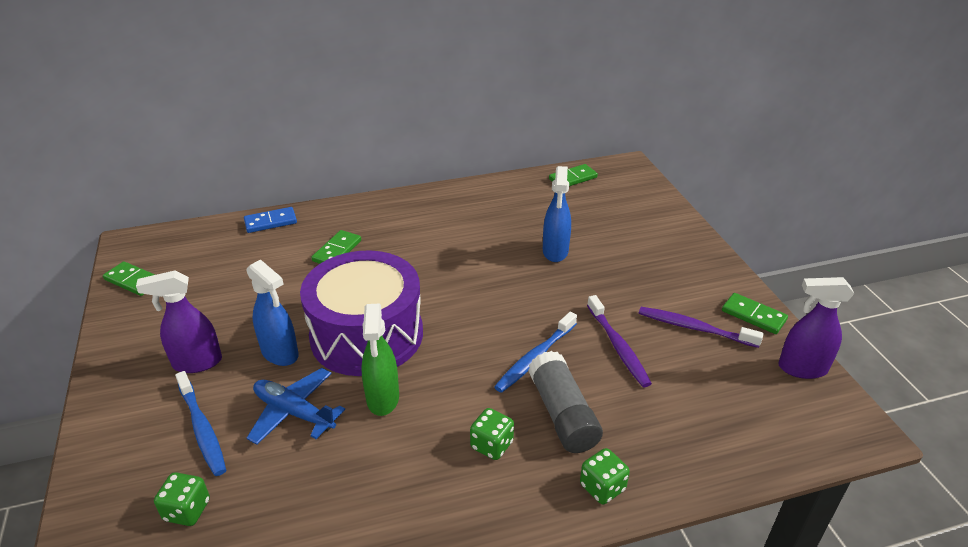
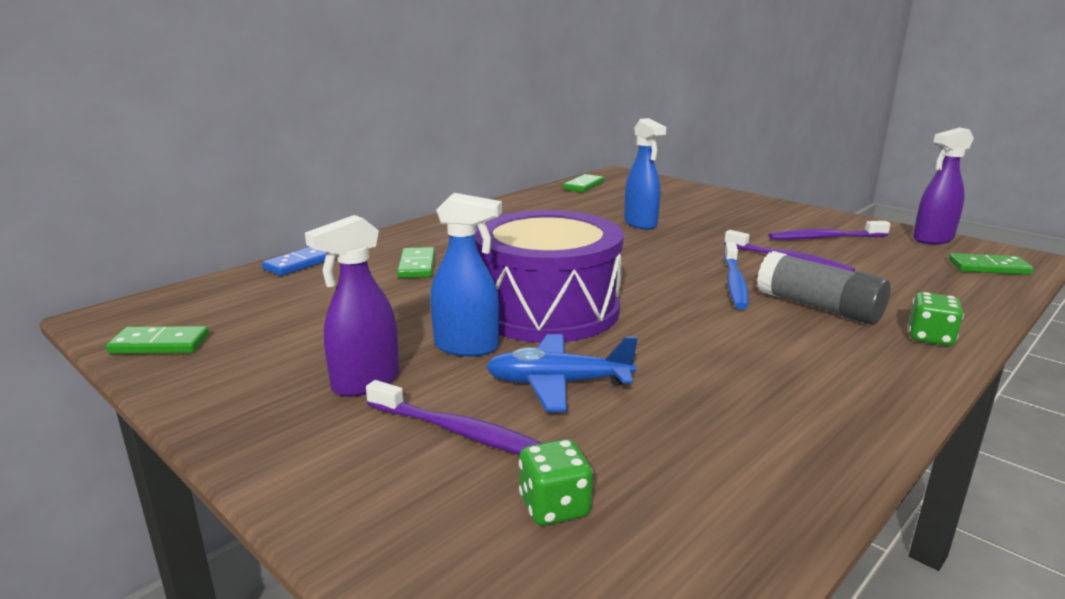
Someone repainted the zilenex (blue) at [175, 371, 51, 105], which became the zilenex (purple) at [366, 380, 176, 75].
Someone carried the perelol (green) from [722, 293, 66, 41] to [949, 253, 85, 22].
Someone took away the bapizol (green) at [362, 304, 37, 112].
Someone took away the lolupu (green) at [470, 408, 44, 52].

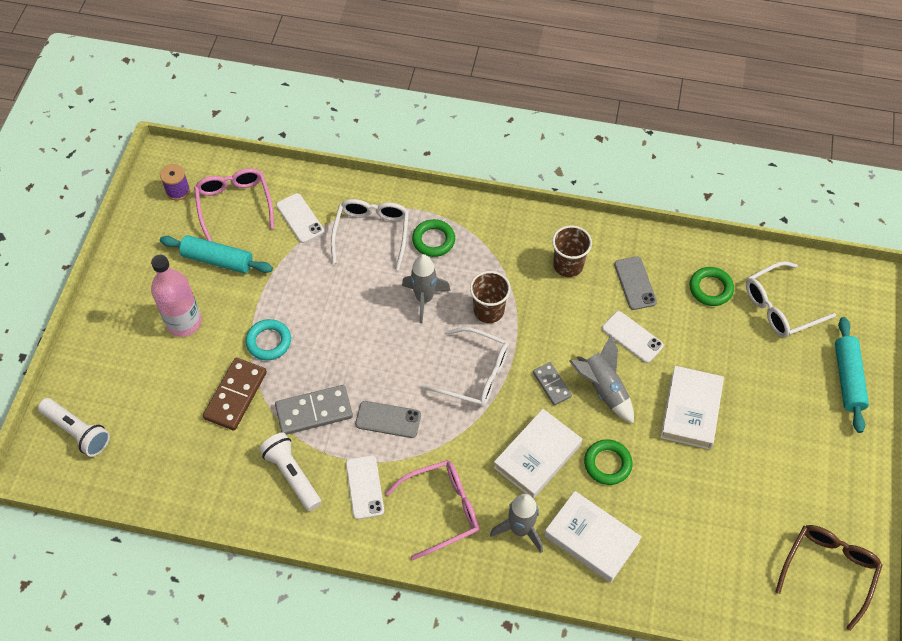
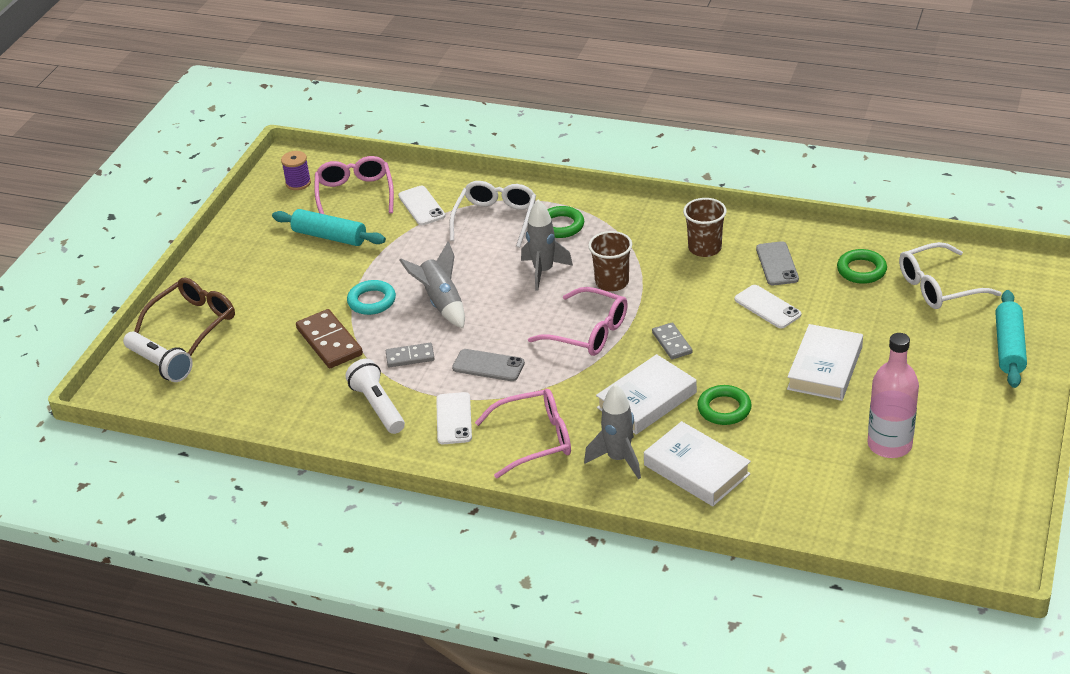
Someone carried the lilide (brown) from [775, 525, 108, 106] to [134, 278, 101, 78].
Someone rotated the perelol (brown) at [203, 358, 64, 72] by 60 degrees counterclockwise.
Someone scaled the perelol (grey) at [275, 385, 78, 50] by 0.60.
Someone carried the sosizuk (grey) from [569, 335, 65, 89] to [399, 242, 66, 86].
Someone repainted the lilide (white) at [421, 327, 88, 80], which became the lilide (pink) at [528, 287, 100, 69].
Someone carried the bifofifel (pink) from [151, 255, 51, 82] to [868, 333, 51, 125].

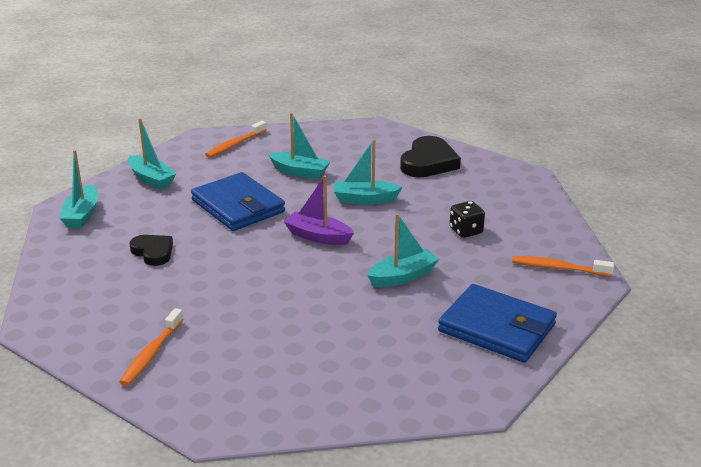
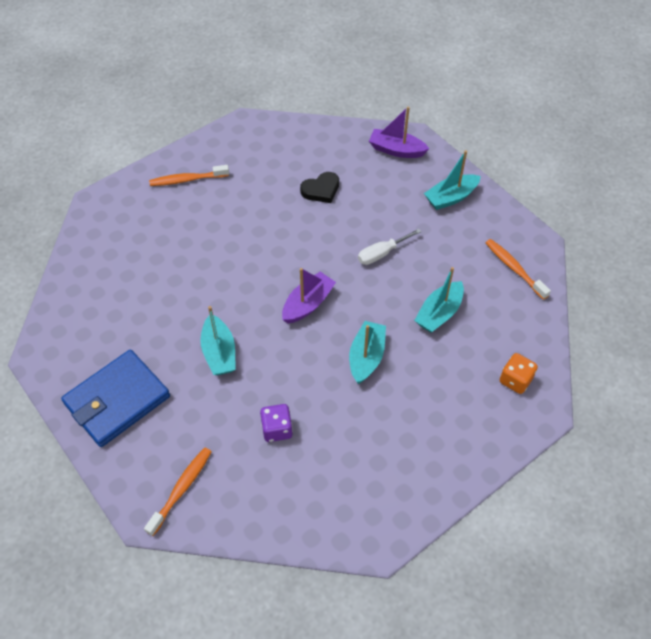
Someone rotated the zilenex (orange) at [120, 308, 64, 78] by 45 degrees counterclockwise.
Someone repainted the lolupu (black) at [450, 201, 35, 37], which became the lolupu (purple) at [260, 404, 33, 38].
Someone swapped the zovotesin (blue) at [191, 172, 94, 59] for the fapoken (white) at [358, 229, 63, 36].
Someone repainted the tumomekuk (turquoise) at [59, 150, 39, 78], which became the tumomekuk (purple) at [369, 106, 60, 52].
Someone put down the lolupu (orange) at [500, 353, 38, 41].
Someone took away the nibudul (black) at [400, 136, 61, 41].

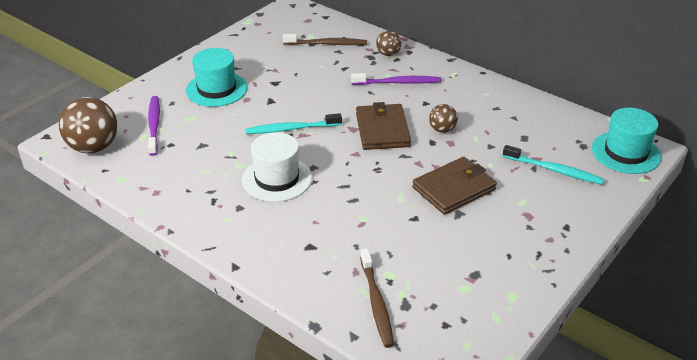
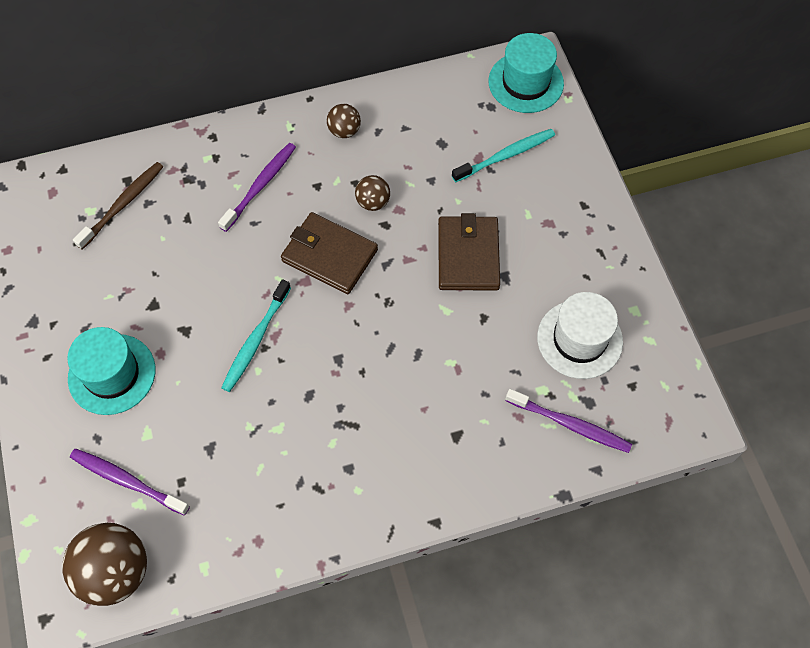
Someone carried the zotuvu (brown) from [376, 31, 25, 25] to [327, 104, 34, 34].
Someone repainted the zilenex (brown) at [360, 248, 34, 100], which became the zilenex (purple) at [505, 389, 127, 64].
Someone carried the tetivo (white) from [242, 132, 70, 70] to [537, 292, 86, 87].

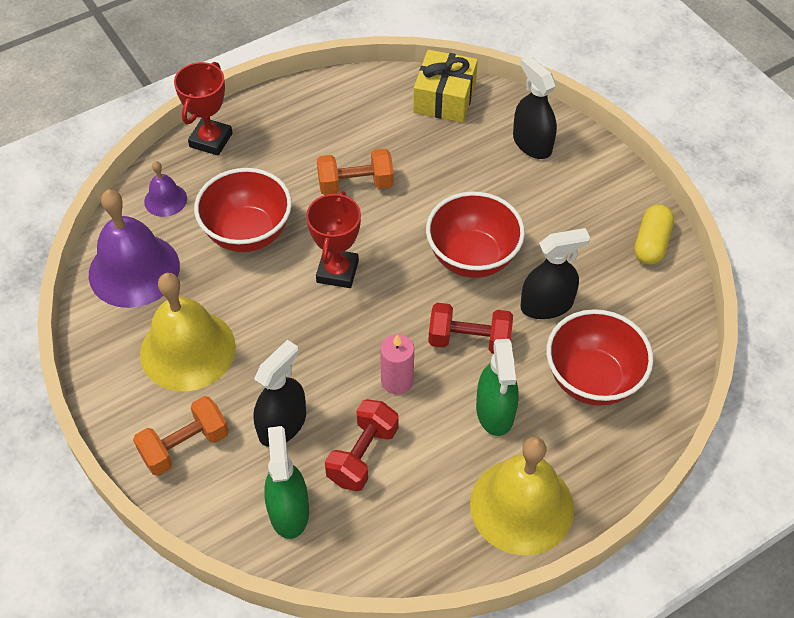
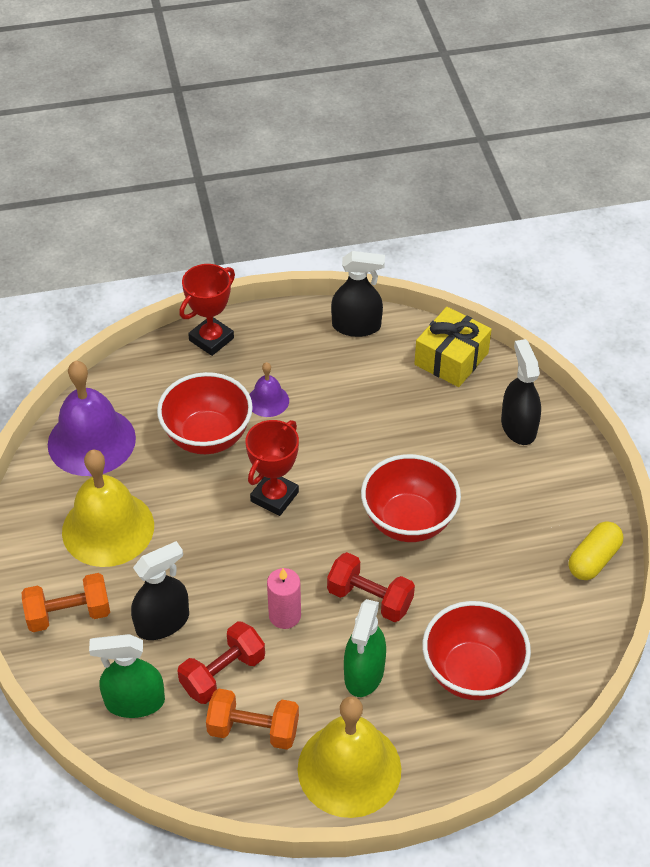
Someone rotated the bapizol (green) at [264, 426, 45, 113] by 105 degrees counterclockwise.
Someone carried the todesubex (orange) from [317, 149, 77, 46] to [206, 689, 93, 61].
Someone carried the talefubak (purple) from [144, 161, 43, 56] to [249, 362, 40, 55].
Someone carried the bapizol (black) from [520, 228, 70, 91] to [331, 251, 54, 86].

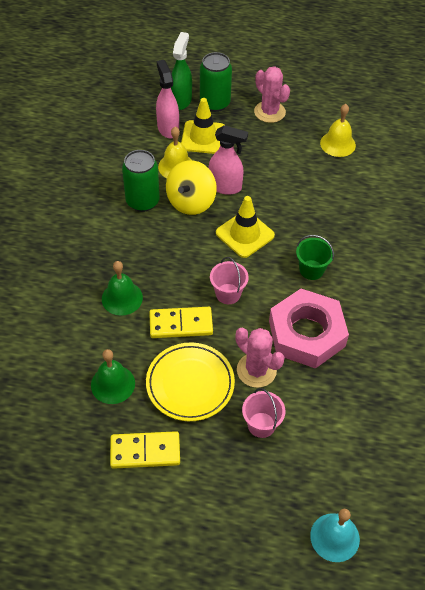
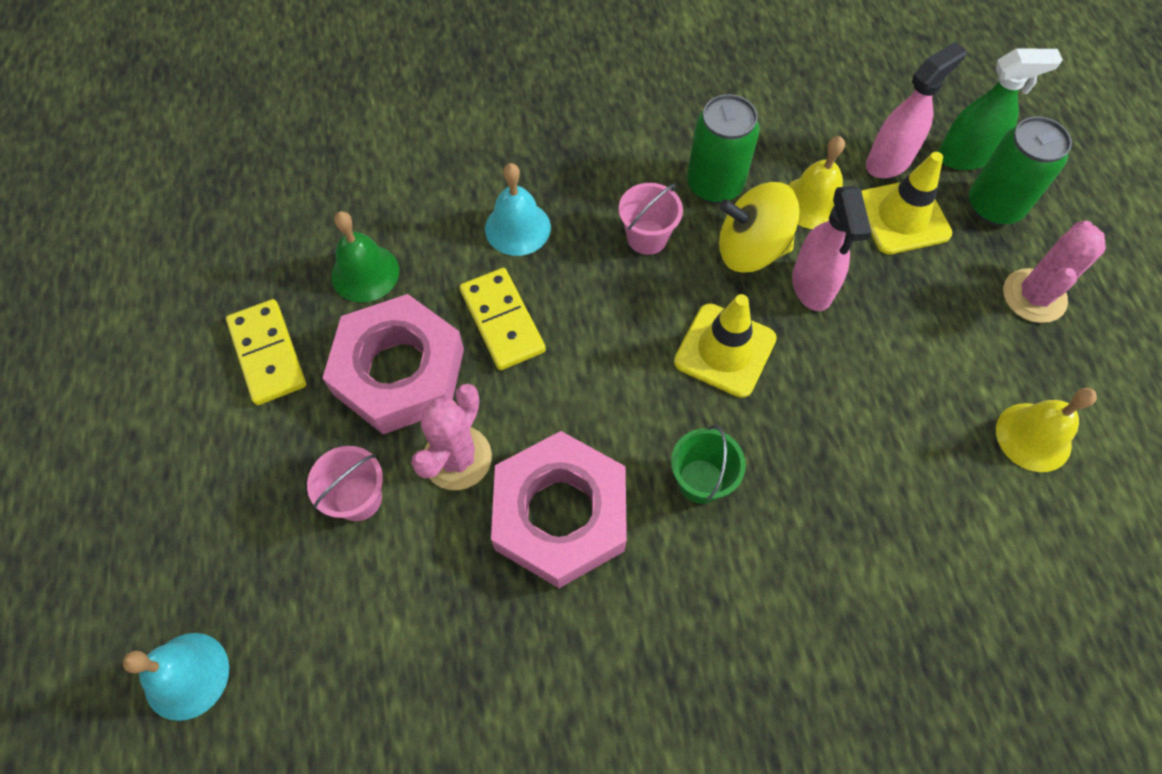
Someone swapped the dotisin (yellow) at [146, 343, 89, 78] for the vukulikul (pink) at [323, 294, 141, 140].
Someone repainted the talefubak (green) at [102, 261, 41, 55], which became the talefubak (turquoise) at [485, 163, 66, 93].
Someone carried the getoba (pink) from [210, 257, 39, 47] to [619, 183, 64, 72].

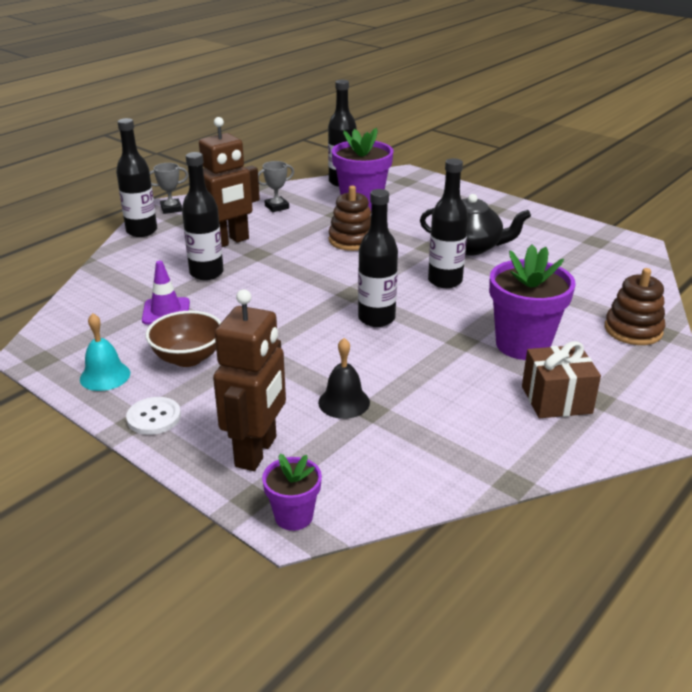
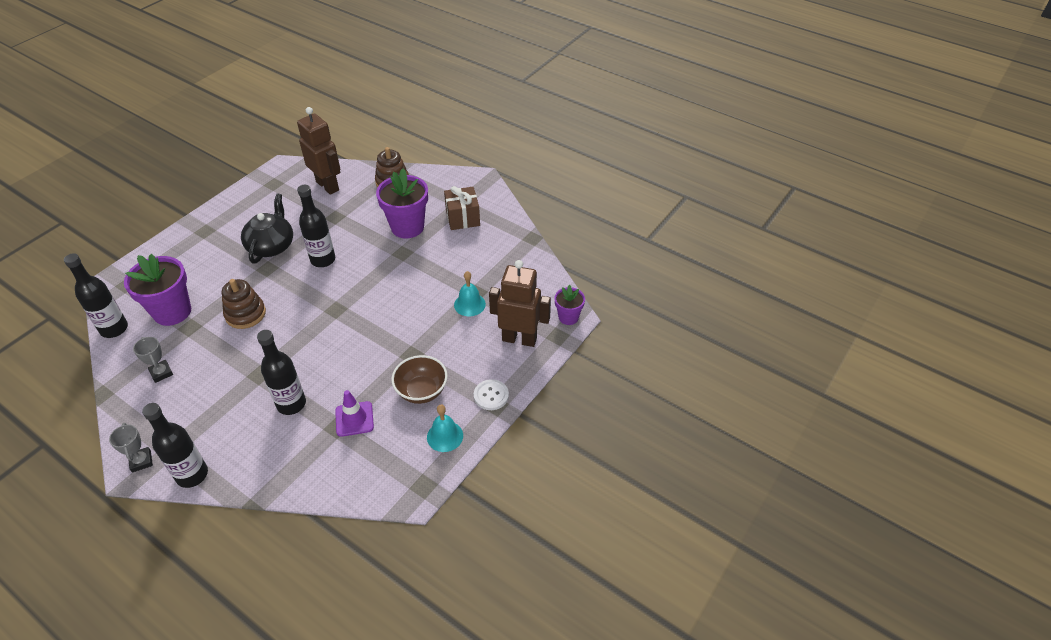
Someone carried the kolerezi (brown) from [199, 117, 61, 130] to [297, 107, 43, 88].
Someone repainted the talefubak (black) at [318, 338, 52, 81], which became the talefubak (turquoise) at [454, 271, 32, 45].
Someone took away the bifofifel (black) at [358, 189, 40, 138].

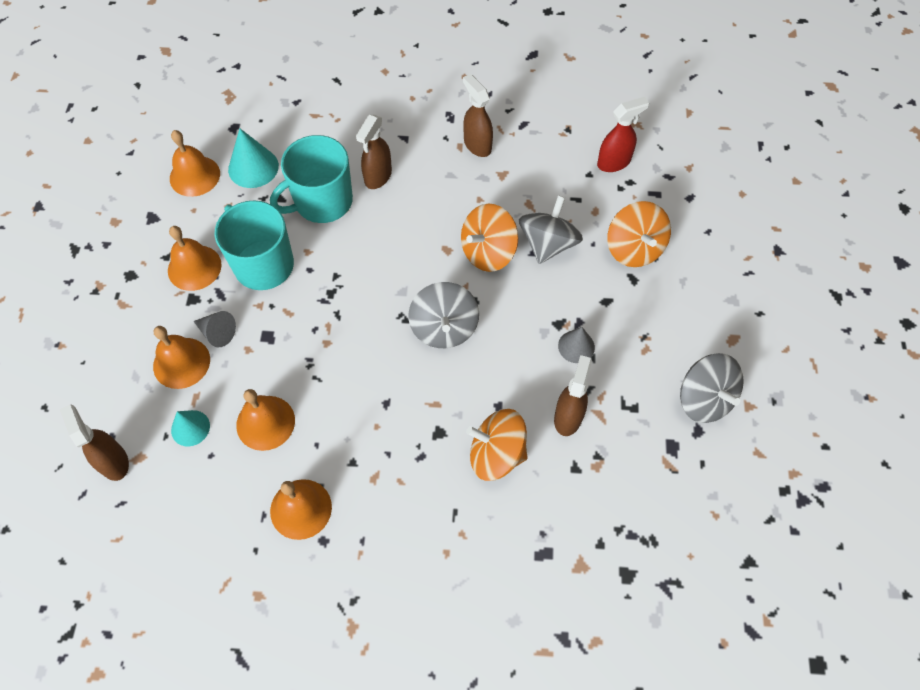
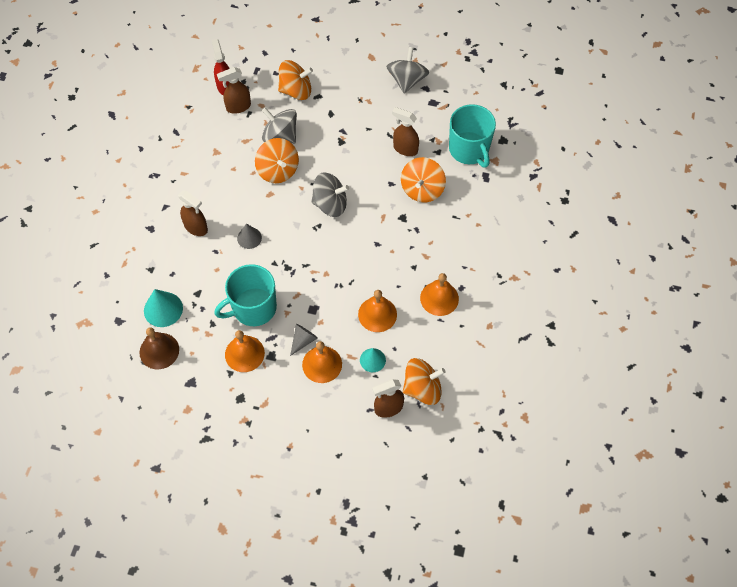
Someone repainted the talefubak (orange) at [170, 130, 50, 67], which became the talefubak (brown) at [139, 327, 40, 42].
Someone carried the bapizol (brown) from [463, 74, 30, 83] to [217, 67, 34, 47].
Someone carried the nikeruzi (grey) from [558, 327, 37, 36] to [237, 224, 25, 25].
Someone rotated the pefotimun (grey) at [680, 353, 64, 70] by 60 degrees counterclockwise.
Someone put down the pefotimun (orange) at [403, 358, 43, 47].
Someone carried the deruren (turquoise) from [270, 135, 83, 88] to [449, 104, 47, 64].

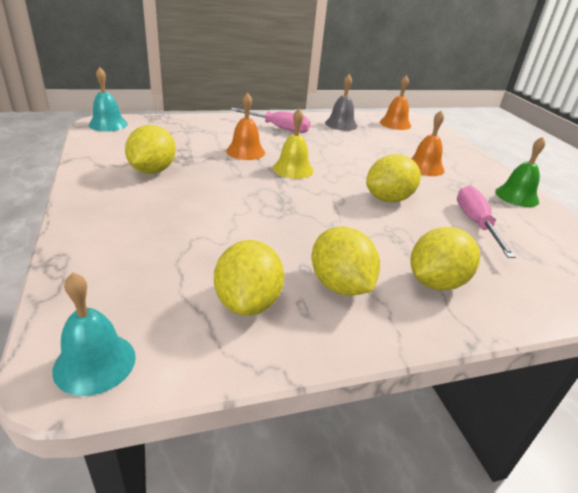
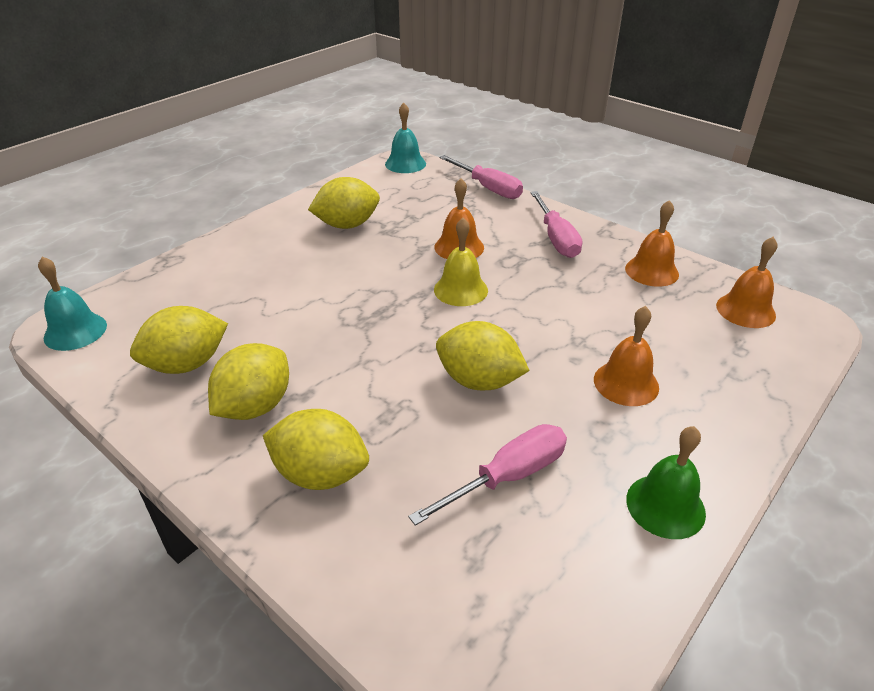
Someone put down the fapoken (pink) at [439, 155, 84, 44].
Someone repainted the talefubak (grey) at [325, 74, 32, 57], which became the talefubak (orange) at [625, 200, 54, 87].

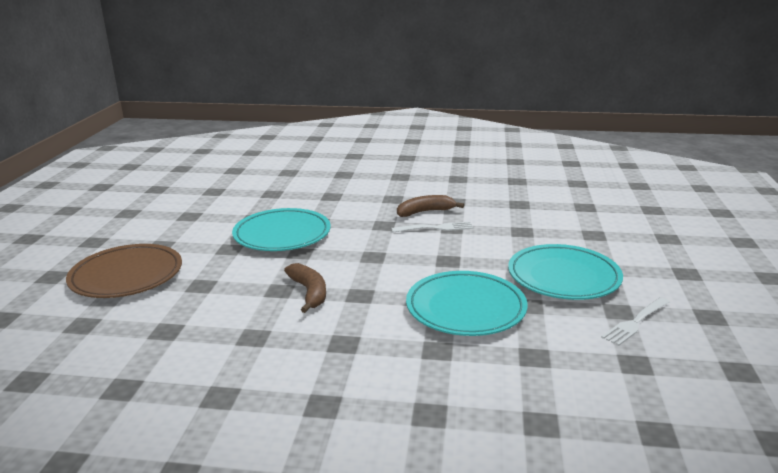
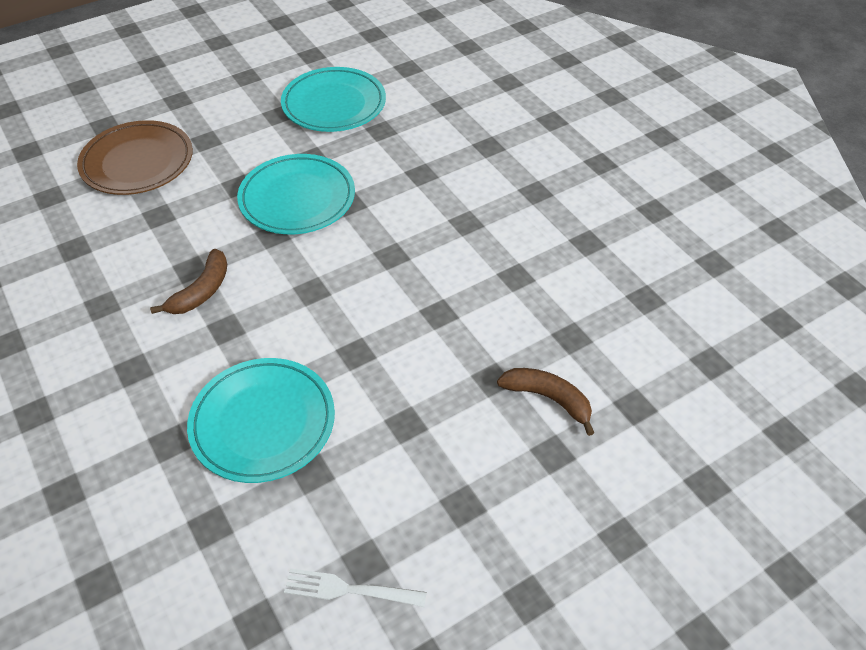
Someone carried the dotisin (turquoise) from [508, 244, 115, 56] to [281, 67, 105, 65].
Someone carried the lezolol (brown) from [397, 195, 67, 22] to [497, 368, 97, 68].
Someone took away the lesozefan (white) at [391, 222, 82, 10].

